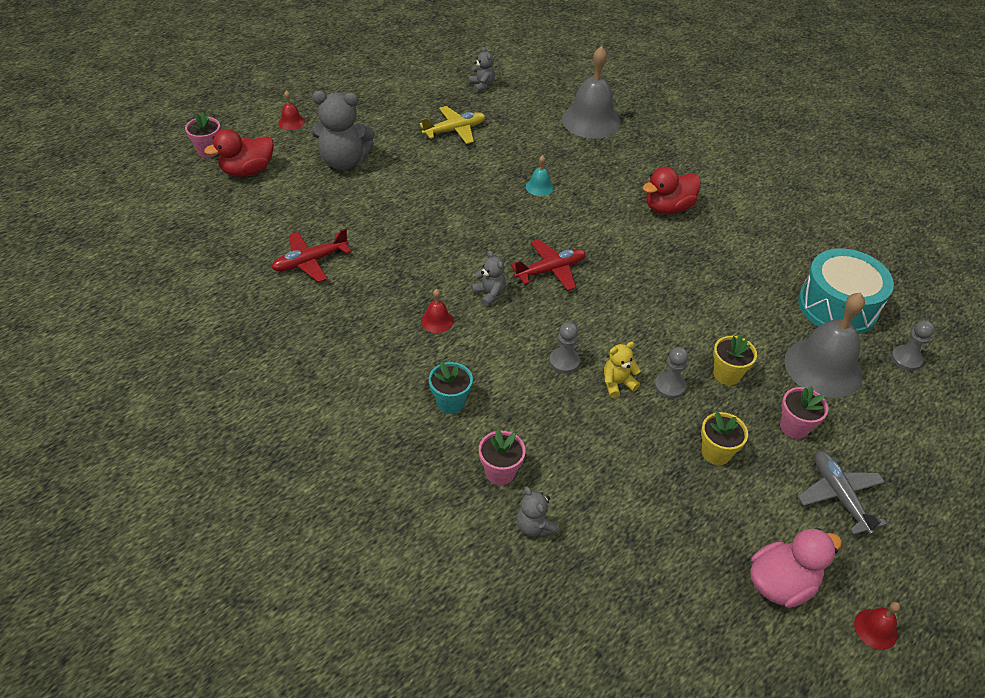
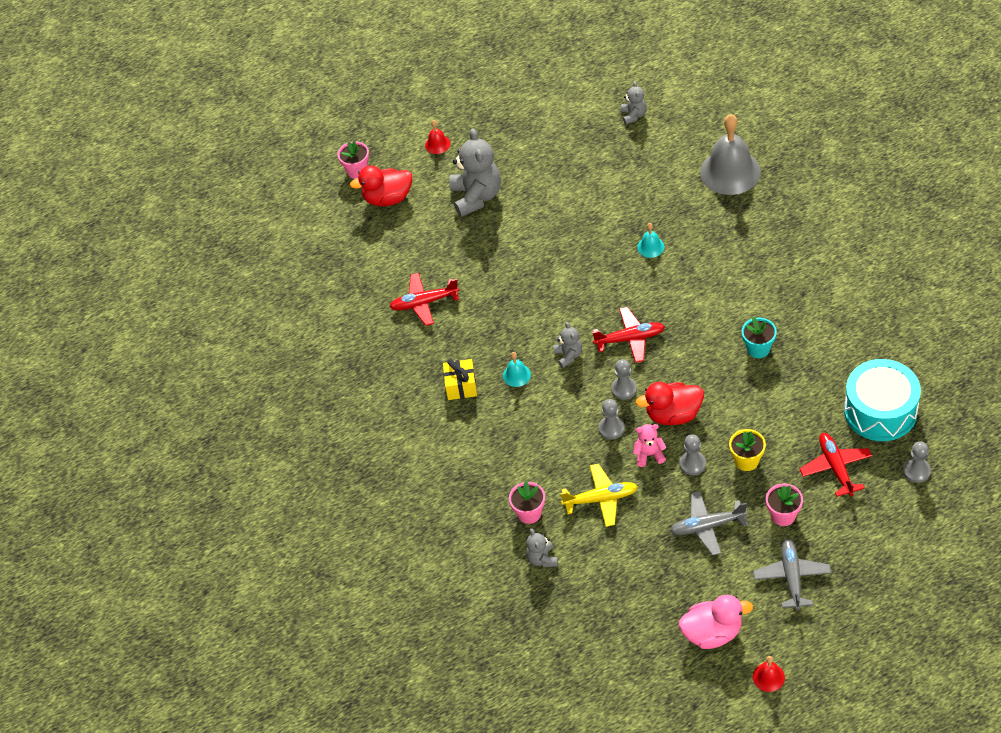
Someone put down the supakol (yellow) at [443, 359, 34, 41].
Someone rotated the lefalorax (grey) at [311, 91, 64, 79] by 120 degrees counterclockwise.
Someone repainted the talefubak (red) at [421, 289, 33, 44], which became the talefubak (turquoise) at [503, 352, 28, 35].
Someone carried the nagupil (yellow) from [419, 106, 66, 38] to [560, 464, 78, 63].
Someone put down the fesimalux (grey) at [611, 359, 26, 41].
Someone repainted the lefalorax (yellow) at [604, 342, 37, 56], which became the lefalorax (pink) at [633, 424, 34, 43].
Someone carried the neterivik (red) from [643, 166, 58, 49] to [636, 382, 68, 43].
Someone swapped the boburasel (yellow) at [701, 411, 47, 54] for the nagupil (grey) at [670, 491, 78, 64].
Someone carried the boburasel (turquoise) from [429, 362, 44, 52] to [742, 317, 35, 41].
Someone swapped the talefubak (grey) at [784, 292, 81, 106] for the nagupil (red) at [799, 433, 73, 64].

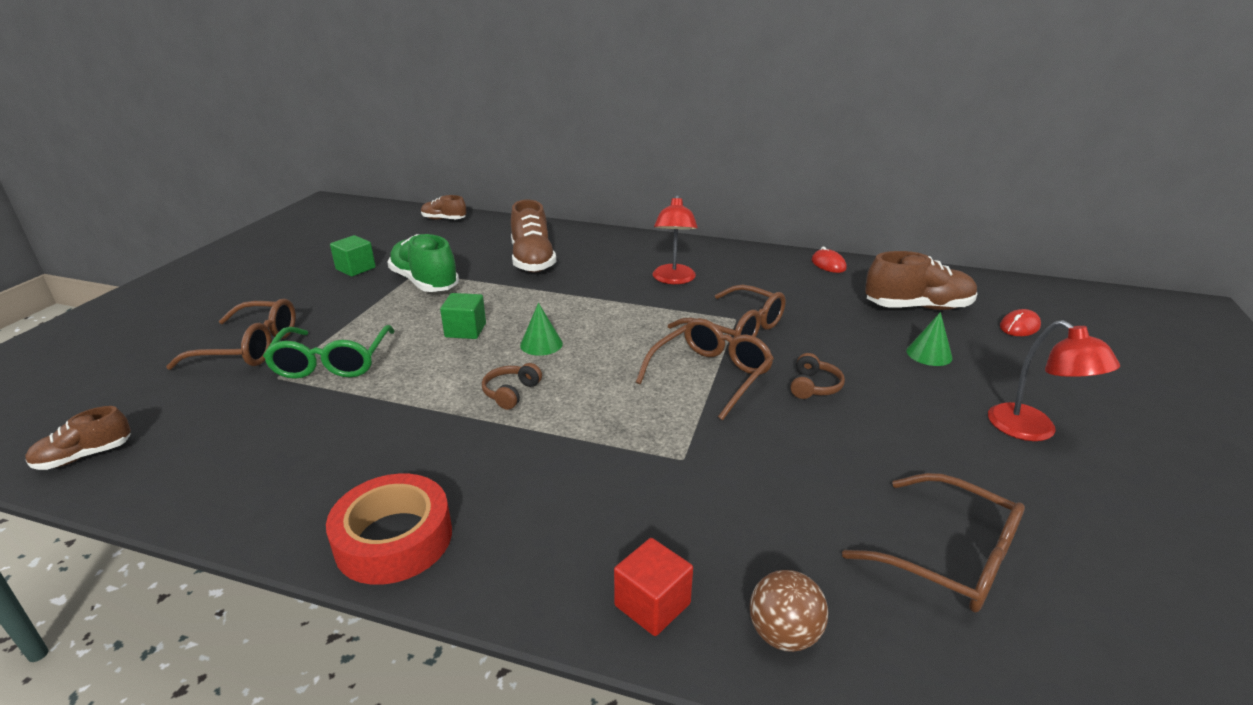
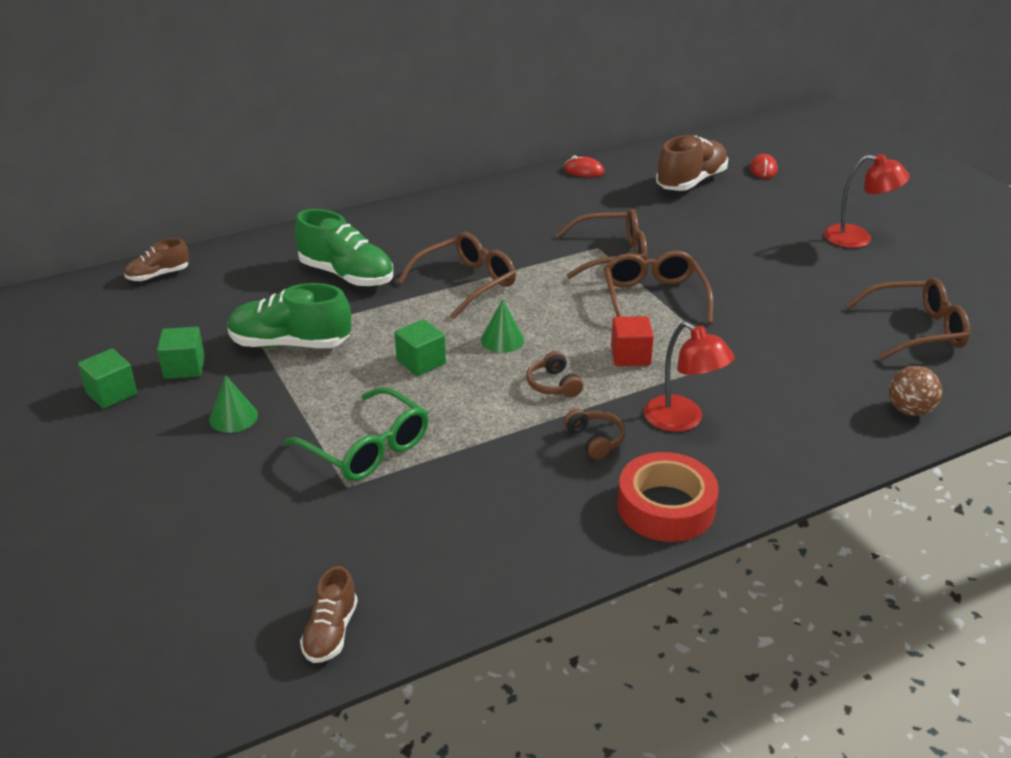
Someone put down the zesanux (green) at [78, 349, 59, 60].
Someone carried the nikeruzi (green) from [907, 312, 46, 54] to [209, 375, 49, 58].
Someone repainted the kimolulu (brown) at [511, 200, 45, 72], which became the kimolulu (green) at [295, 209, 98, 78].
Someone carried the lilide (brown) from [166, 299, 130, 71] to [398, 232, 118, 87].
Someone carried the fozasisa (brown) from [790, 353, 55, 46] to [564, 409, 62, 51].
Someone carried the zesanux (red) from [614, 538, 79, 98] to [611, 316, 43, 50].
Someone carried the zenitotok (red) from [652, 195, 46, 89] to [644, 321, 91, 111].

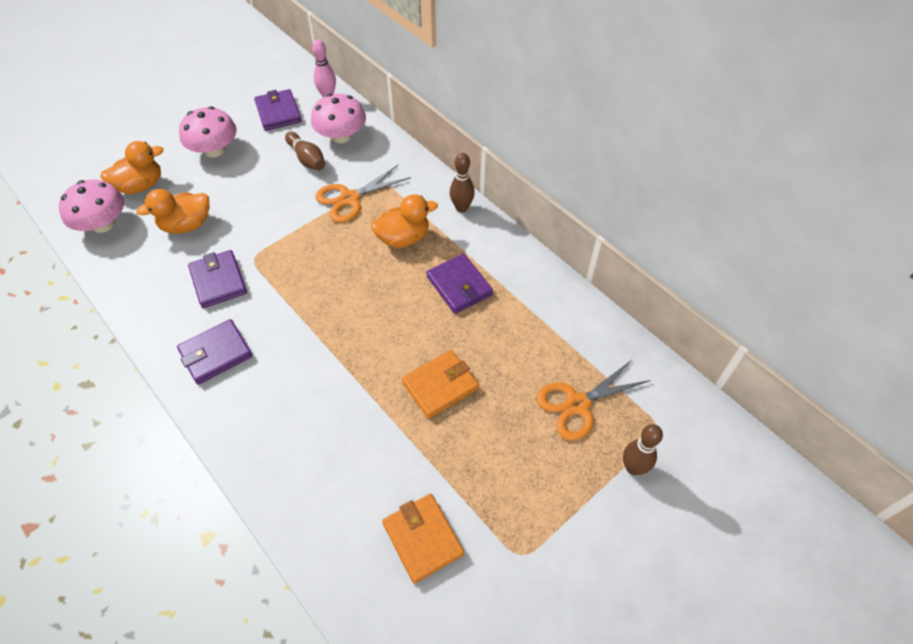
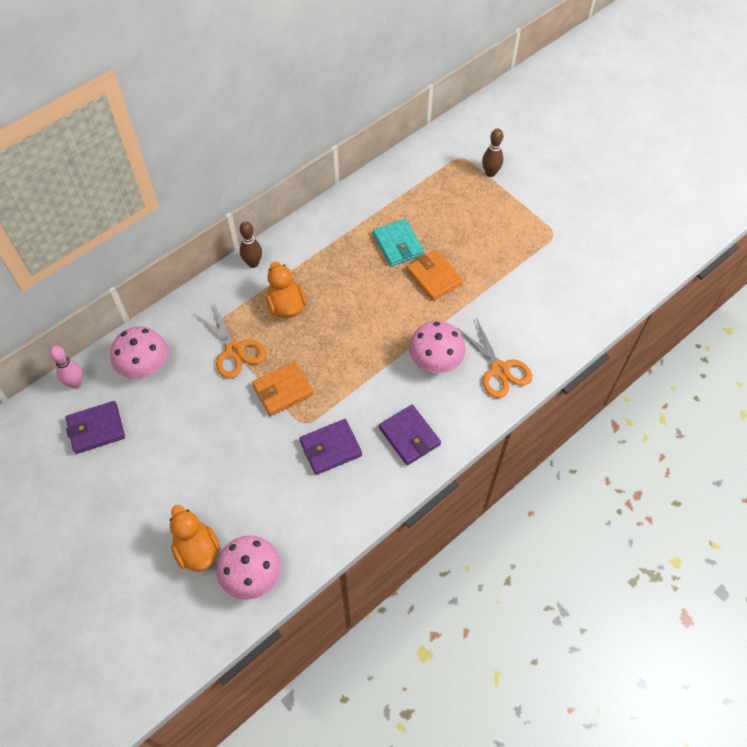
Someone carried the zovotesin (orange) from [382, 494, 82, 89] to [252, 361, 62, 55].
Someone put down the zovotesin (turquoise) at [373, 219, 51, 47].
Someone carried the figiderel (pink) from [179, 107, 58, 50] to [409, 321, 56, 52].
Someone carried the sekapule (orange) from [536, 359, 115, 82] to [457, 318, 75, 80].
Someone took away the neterivik (orange) at [136, 189, 74, 45].
Someone took away the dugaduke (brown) at [285, 132, 40, 38].
Someone took away the zovotesin (purple) at [426, 254, 67, 59].

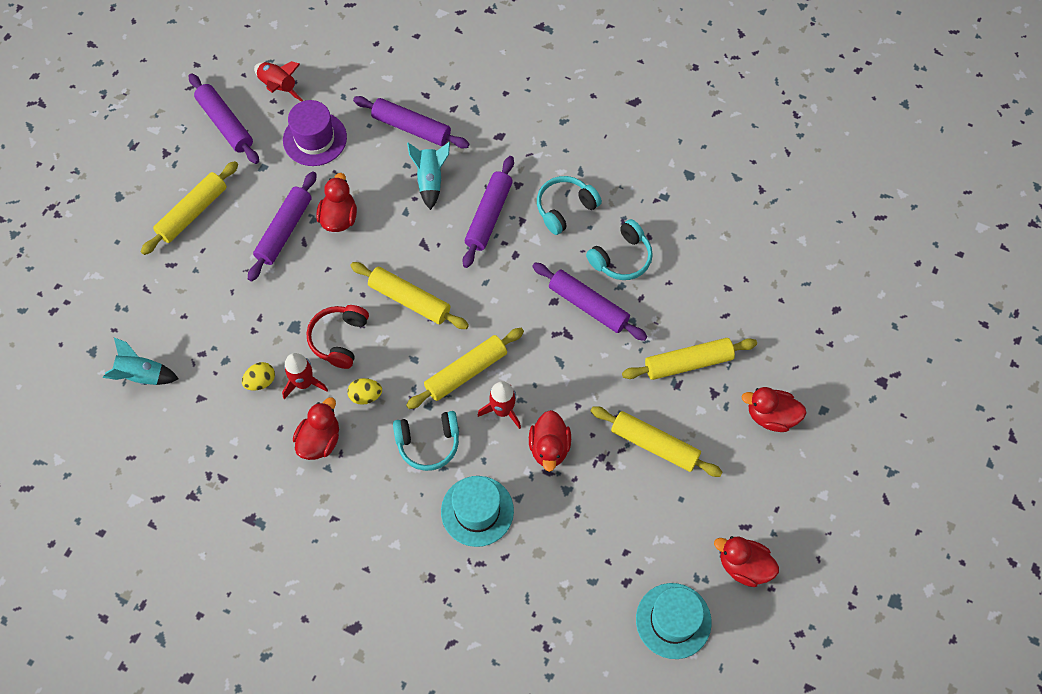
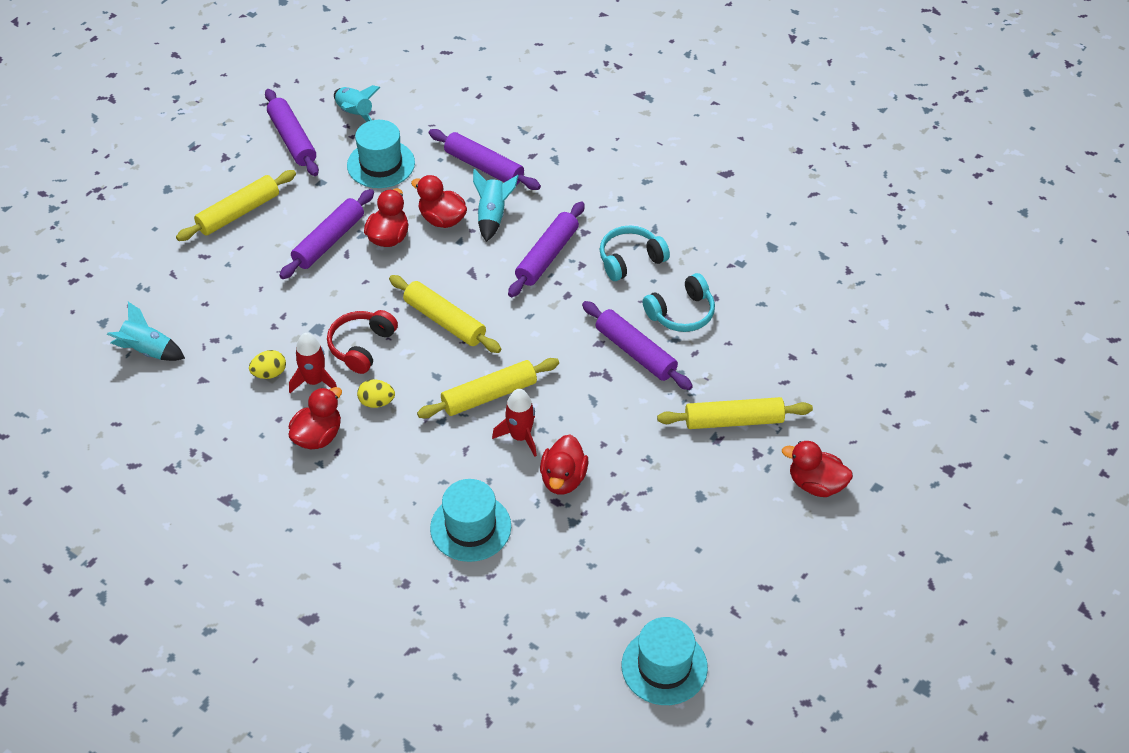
Someone repainted the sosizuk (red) at [254, 61, 49, 41], which became the sosizuk (turquoise) at [334, 85, 46, 37].
Someone repainted the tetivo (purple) at [283, 100, 64, 66], which became the tetivo (turquoise) at [347, 120, 68, 68].
Someone carried the neterivik (red) from [714, 536, 65, 51] to [411, 175, 56, 53].
Someone took away the fozasisa (turquoise) at [393, 411, 66, 60].
Someone took away the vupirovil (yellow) at [591, 406, 131, 71].

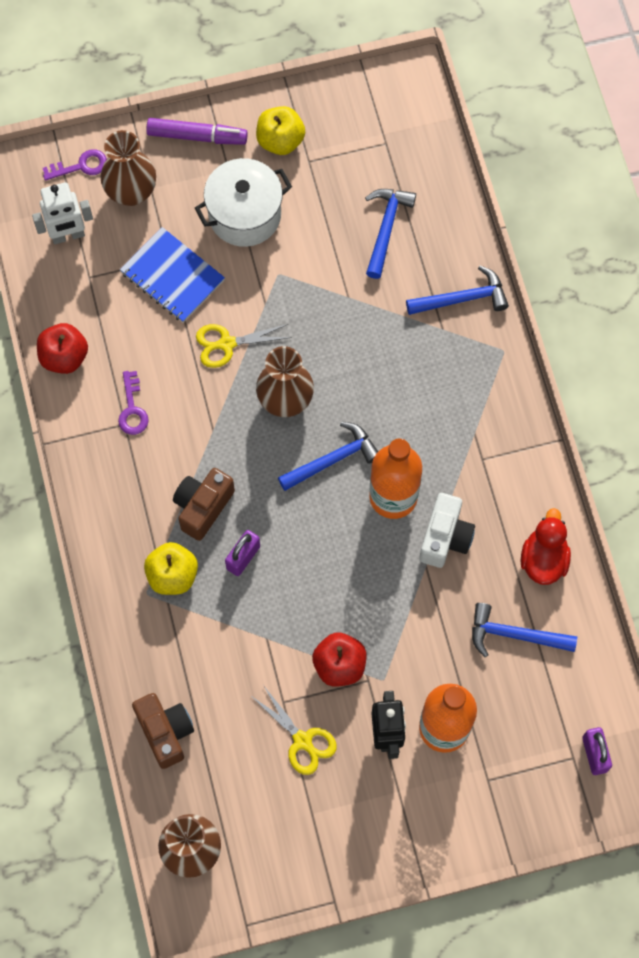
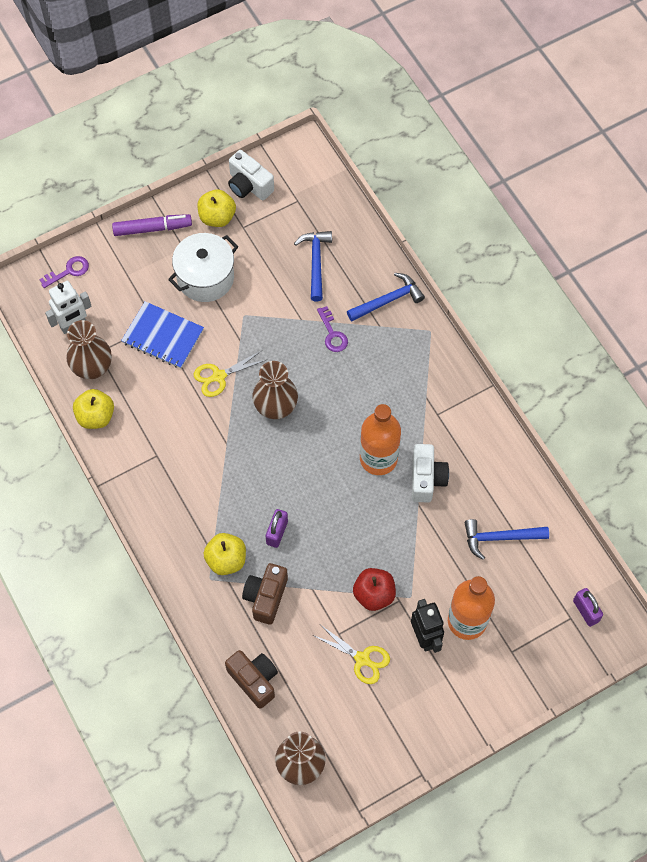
Someone carried the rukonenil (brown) from [101, 130, 55, 76] to [66, 320, 46, 59].
Someone repainted the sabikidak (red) at [37, 323, 51, 51], which became the sabikidak (yellow) at [73, 389, 41, 40].
Someone put down the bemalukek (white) at [228, 150, 46, 50].
Someone carried the bemalukek (brown) from [173, 468, 62, 73] to [242, 563, 46, 62].
Someone carried the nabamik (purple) from [118, 371, 31, 64] to [317, 306, 31, 46].
Someone took away the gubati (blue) at [278, 422, 100, 69].
Someone took away the neterivik (red) at [521, 508, 50, 77].

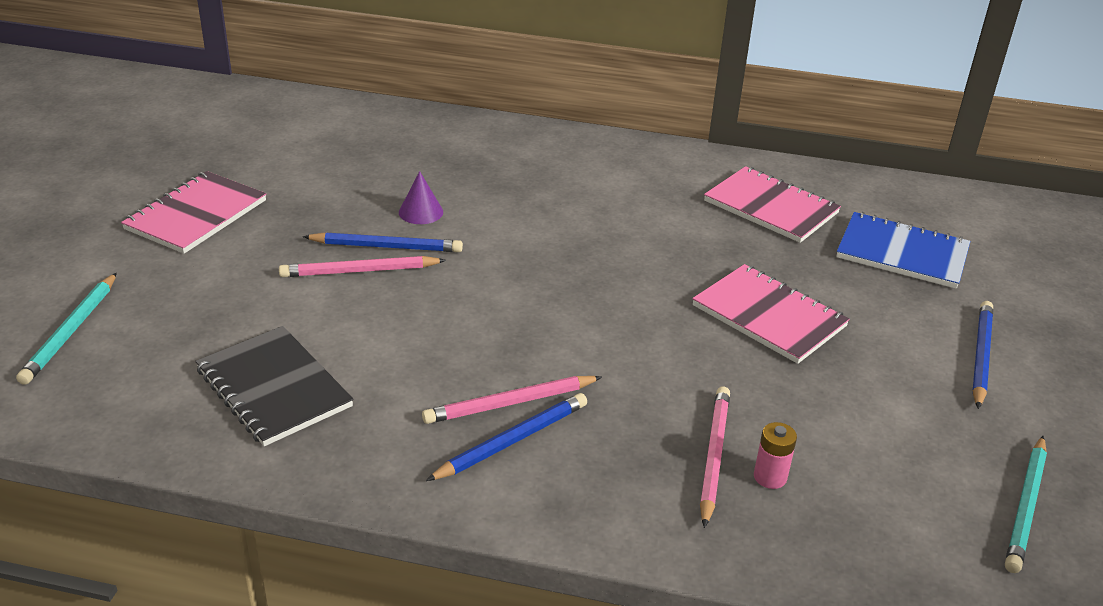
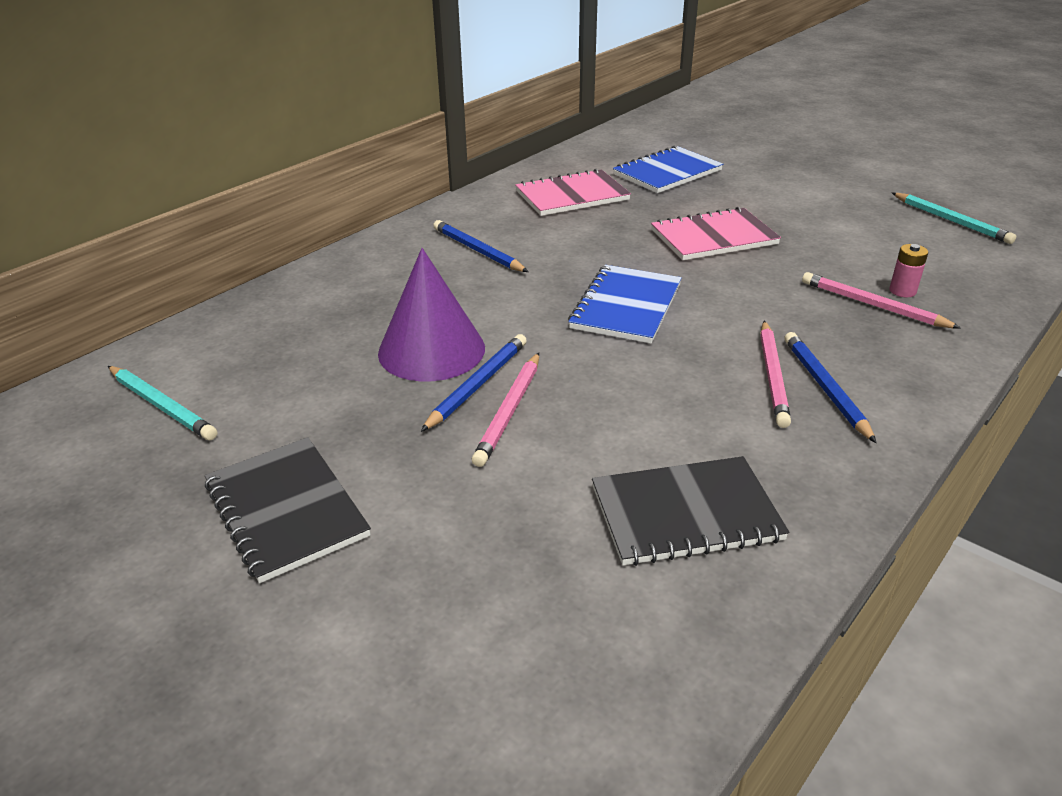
Someone carried the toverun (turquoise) from [16, 273, 101, 112] to [108, 366, 109, 74].
Someone repainted the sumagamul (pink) at [121, 171, 145, 83], which became the sumagamul (black) at [205, 437, 166, 146].
Someone scaled the nikeruzi (purple) at [399, 171, 44, 53] by 2.14.
Someone carried the toverun (blue) from [972, 301, 21, 108] to [433, 220, 95, 52].
Someone put down the sumagamul (blue) at [568, 265, 114, 78].

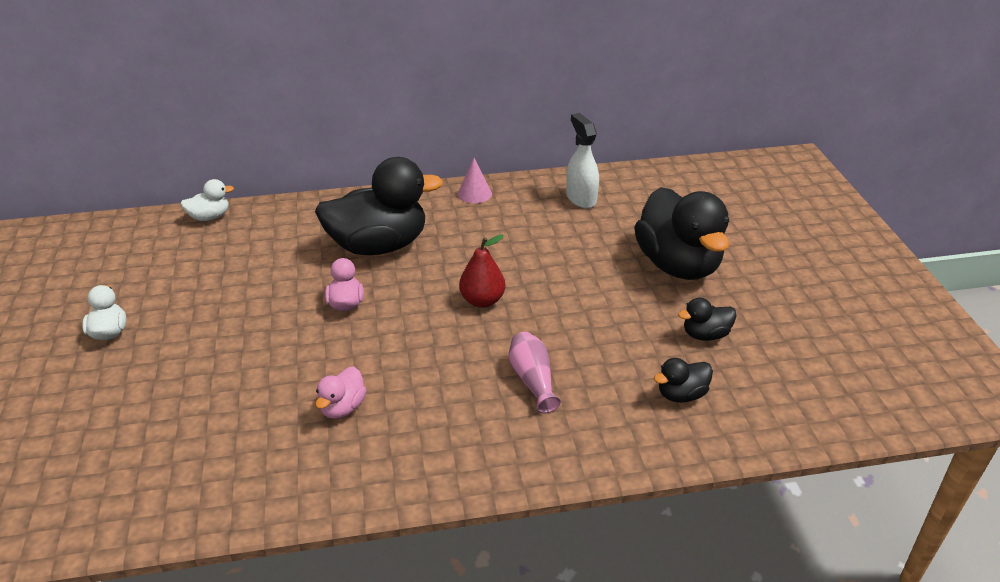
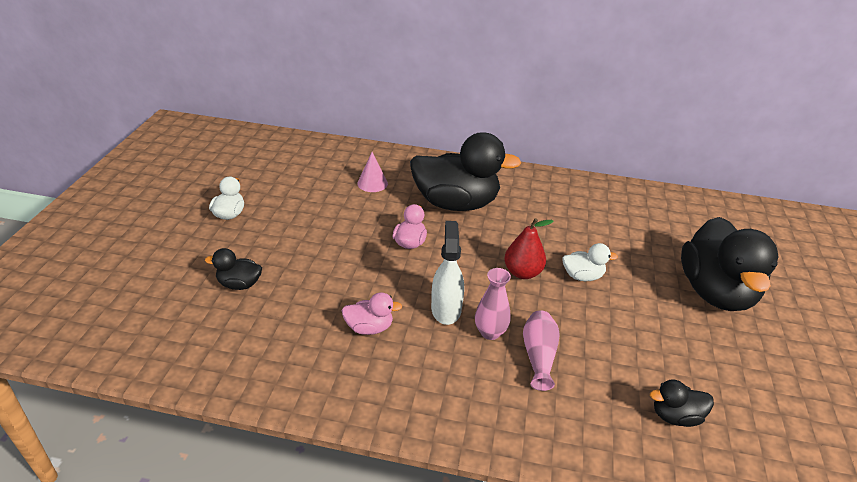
Someone carried the neterivik (black) from [678, 297, 59, 44] to [205, 248, 57, 42].
Someone rotated the neterivik (pink) at [315, 367, 51, 52] by 135 degrees counterclockwise.
Someone carried the nikeruzi (pink) from [458, 158, 34, 45] to [357, 152, 31, 40].
Someone carried the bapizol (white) from [566, 113, 33, 96] to [431, 221, 33, 104].
Someone put down the rukonenil (pink) at [475, 268, 36, 72].
Someone carried the neterivik (white) from [180, 179, 54, 42] to [562, 243, 56, 38].

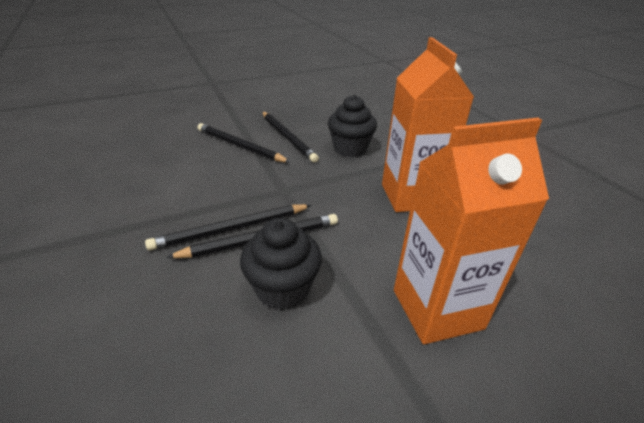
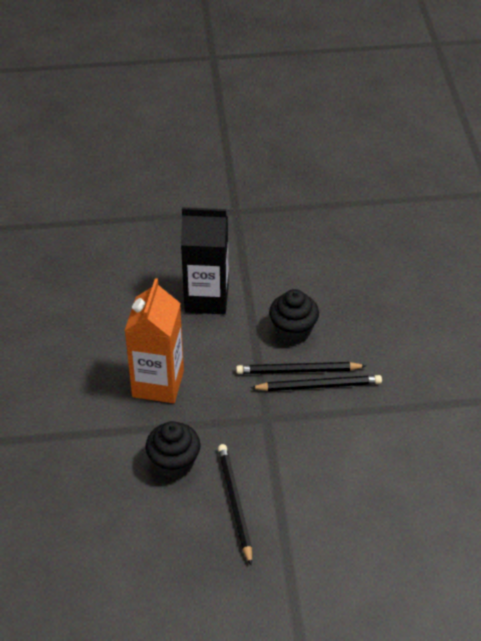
Someone repainted the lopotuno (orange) at [394, 118, 155, 226], which became the lopotuno (black) at [181, 207, 48, 107].
Someone took away the toverun (black) at [197, 123, 94, 40].

